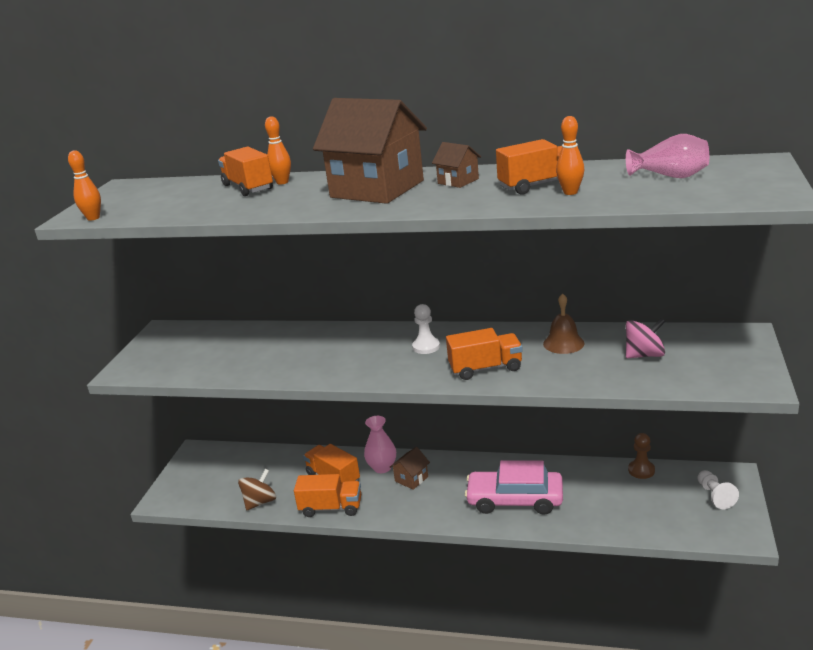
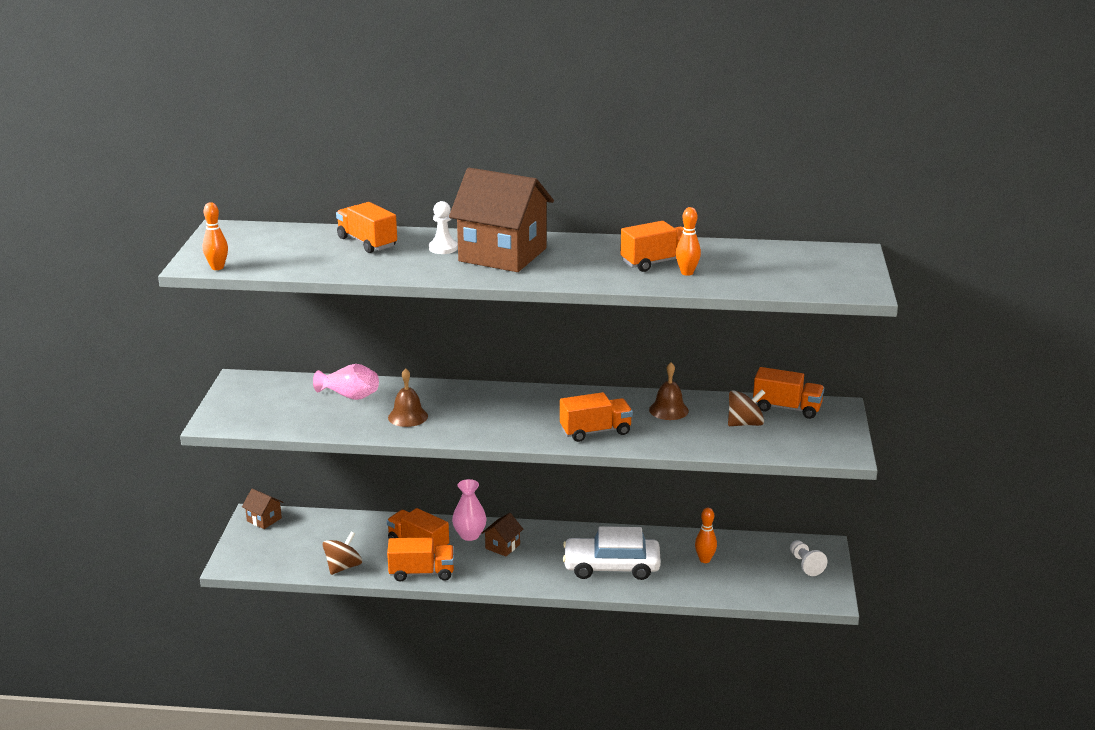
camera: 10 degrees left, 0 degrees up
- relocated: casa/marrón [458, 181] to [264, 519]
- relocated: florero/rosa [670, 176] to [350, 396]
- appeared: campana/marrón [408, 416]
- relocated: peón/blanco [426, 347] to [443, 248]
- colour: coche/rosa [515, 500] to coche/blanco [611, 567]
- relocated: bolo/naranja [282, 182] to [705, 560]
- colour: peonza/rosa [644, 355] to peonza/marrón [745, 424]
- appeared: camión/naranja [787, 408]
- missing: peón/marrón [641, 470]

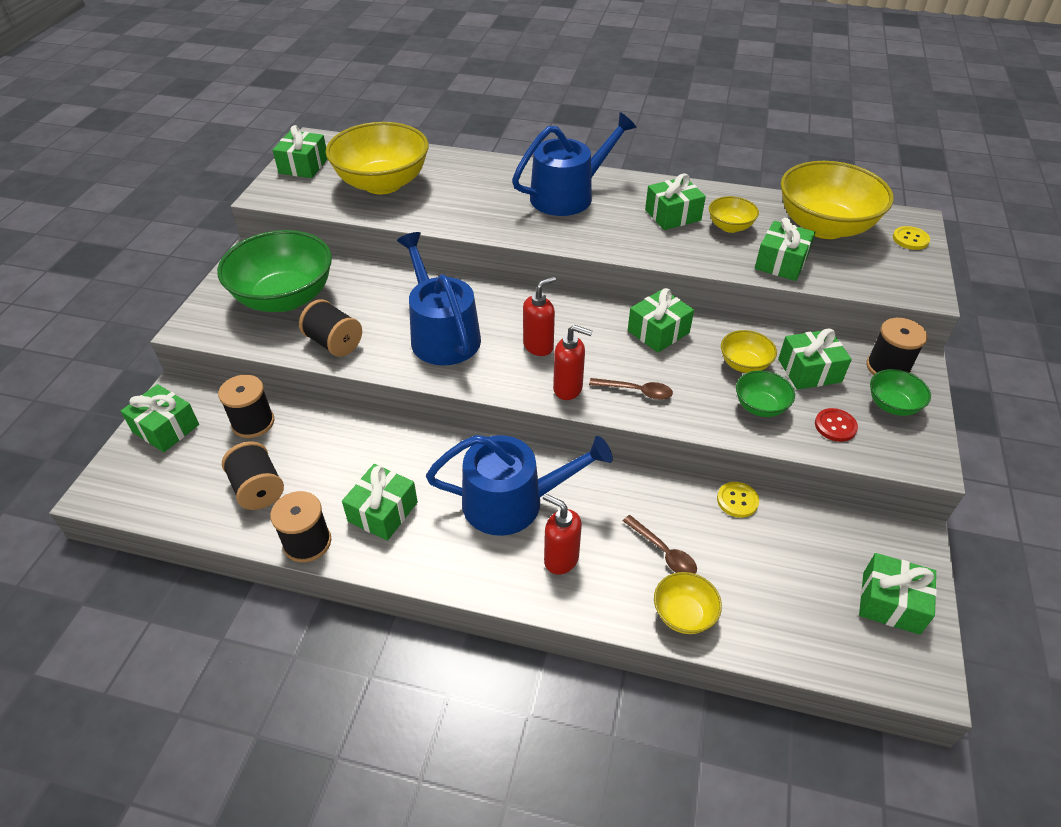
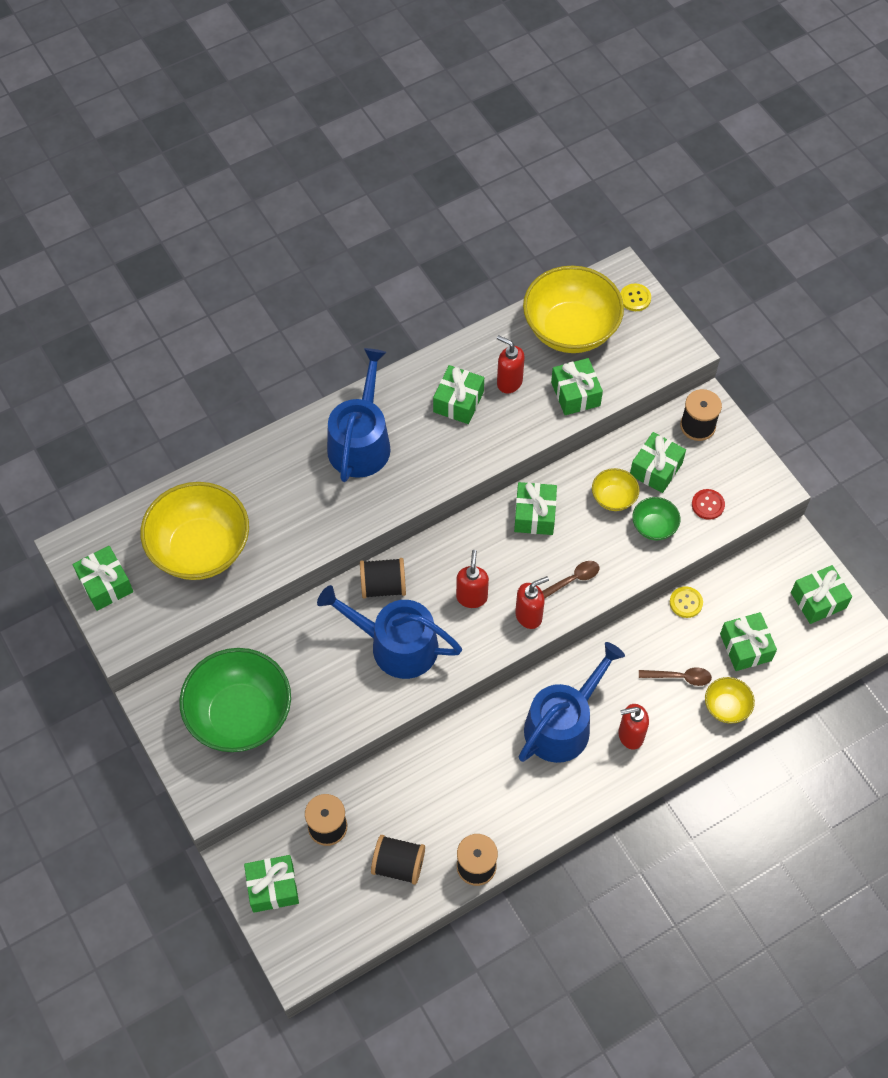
camera: 45 degrees left, 15 degrees up
- relocated: carrete/negro [334, 343] to [383, 586]
- exchanged: cuenco/amarillo [730, 227] to dispensador de jabón/rojo [509, 382]
- relocated: regalo/verde [383, 512] to [745, 647]
- missing: cuenco/verde [892, 405]

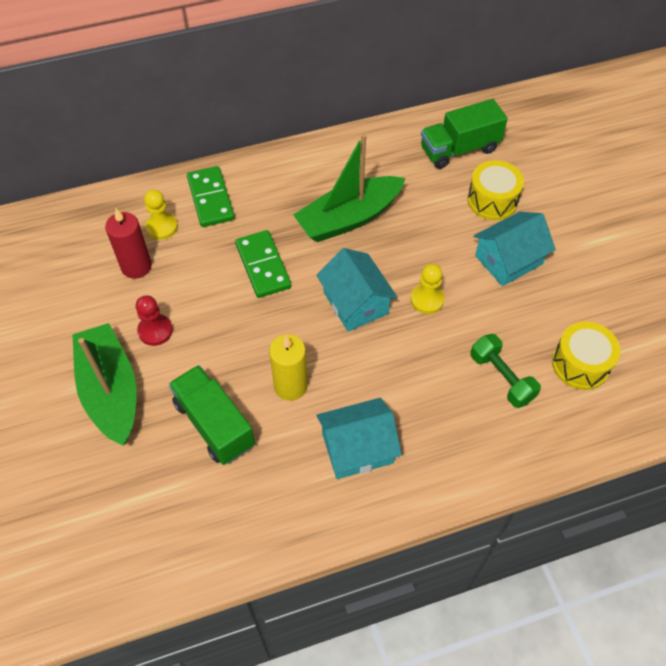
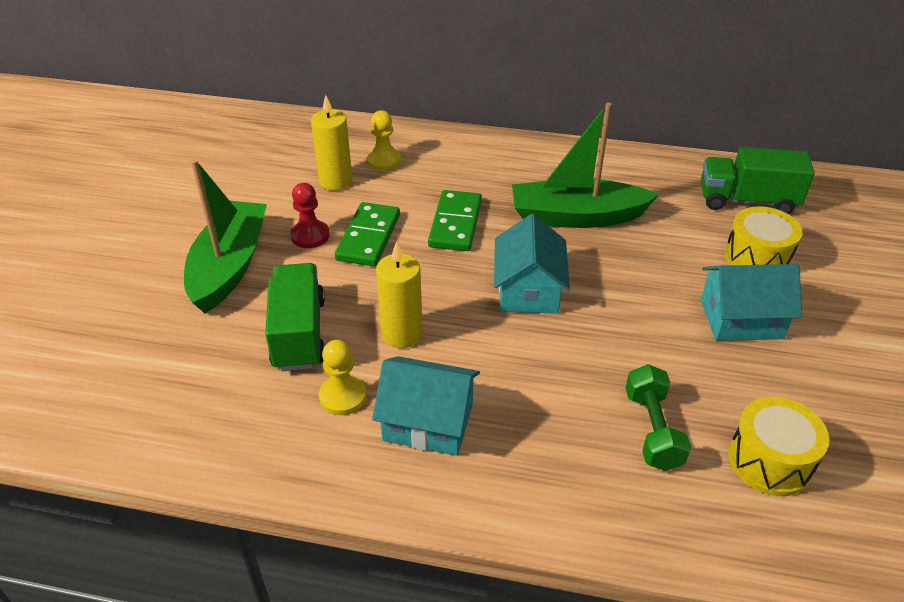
camera: 30 degrees right, 15 degrees down
- colour: vela/rojo [136, 266] to vela/amarillo [336, 181]
- relocated: peón/amarillo [427, 300] to [342, 396]
- relocated: ficha de dominó/verde [211, 199] to [369, 237]

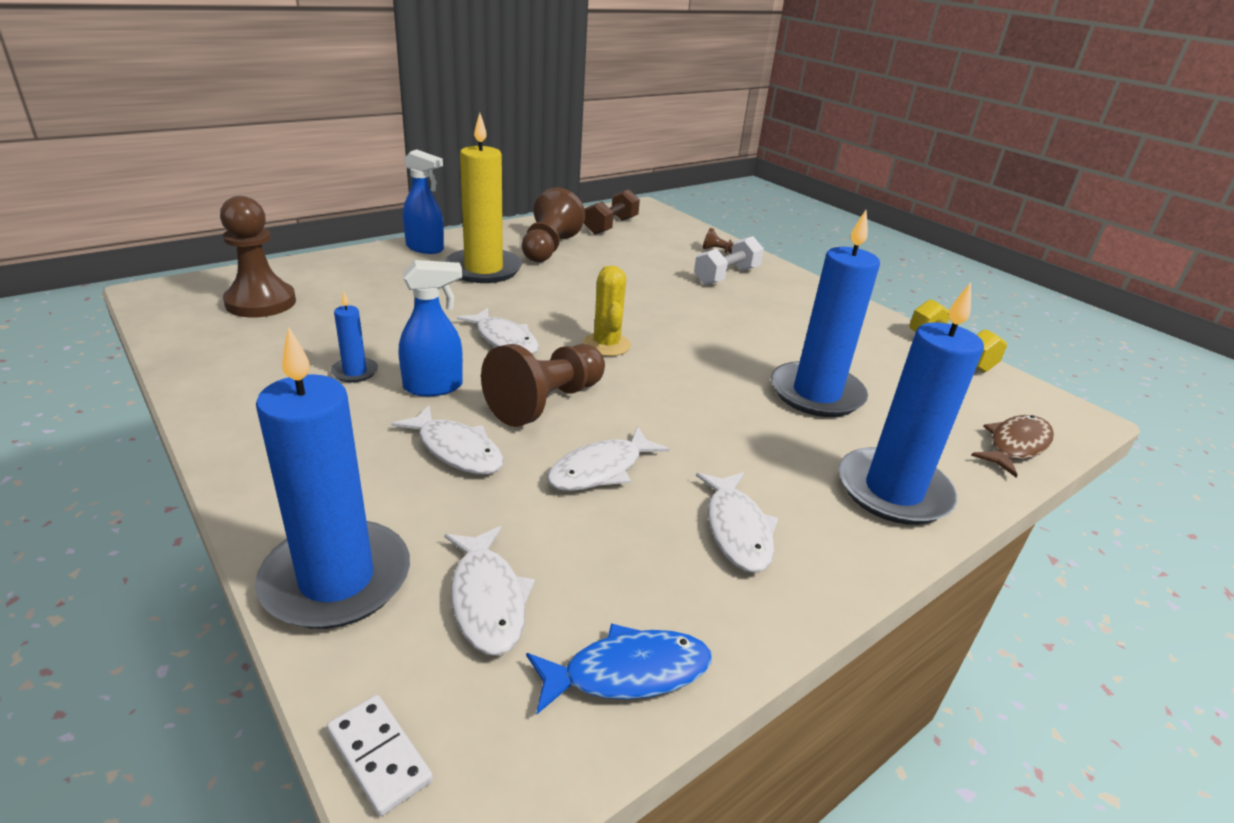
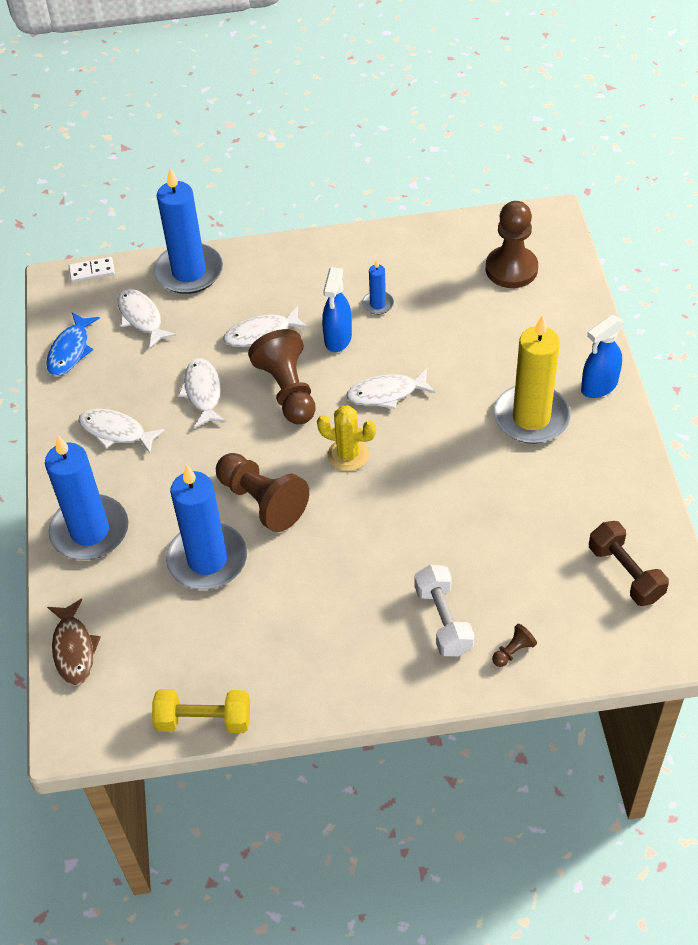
camera: 125 degrees right, 20 degrees up
- spun: pez/blanco [487, 599] = [141, 318] 45 degrees clockwise
- relocated: peón/marrón [549, 248] to [262, 501]

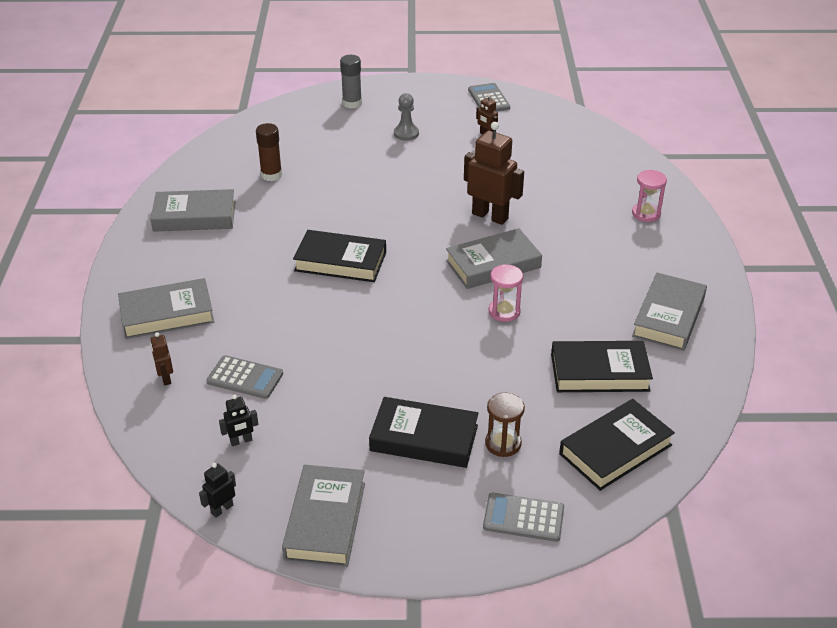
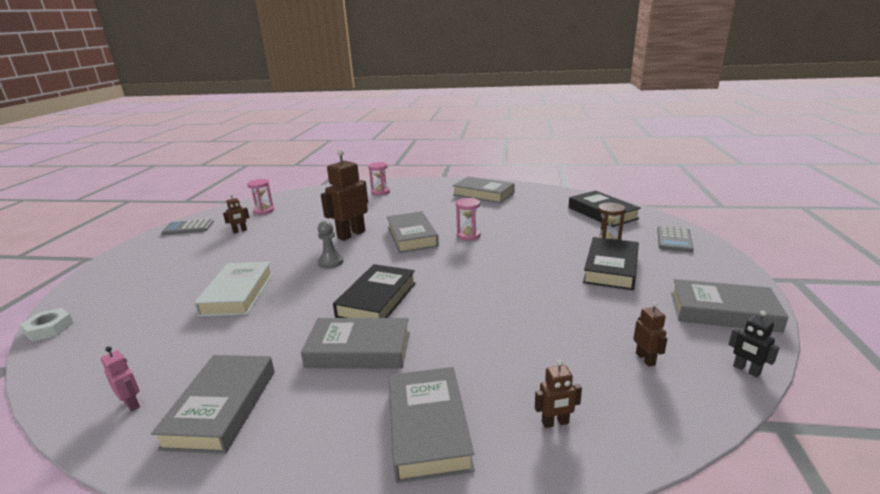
camera: 80 degrees left, 15 degrees down
- appeared: tuerca/blanco [49, 329]
- appeared: robot/rosa [132, 404]
- appeared: libro/blanco [238, 293]
- appeared: reloj de arena/rosa [264, 211]
- appeared: libro/gris [359, 350]
- relocated: peón/gris [406, 133] to [330, 262]
- colour: robot/negro [241, 441] to robot/marrón [645, 359]
- missing: calculadora/gris [245, 378]
- missing: barra de pegamento/marrón [271, 175]
- missing: barra de pegamento/gris [352, 103]
- missing: libro/negro [599, 372]

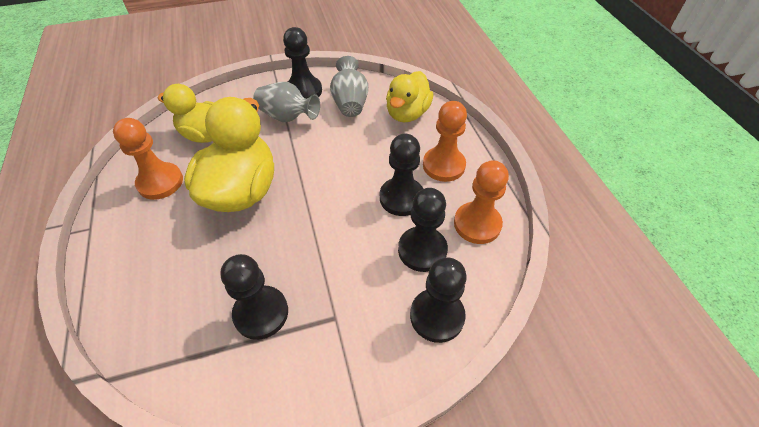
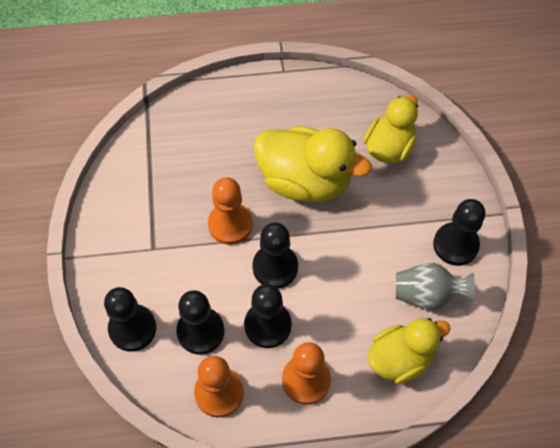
camera: 100 degrees right, 10 degrees up
- relocated: peón/naranja [160, 182] to [230, 224]
- relocated: peón/negro [261, 313] to [275, 267]
- spun: pato/amarillo [407, 113] = [400, 358] 120 degrees clockwise
- missing: florero/gris [287, 117]

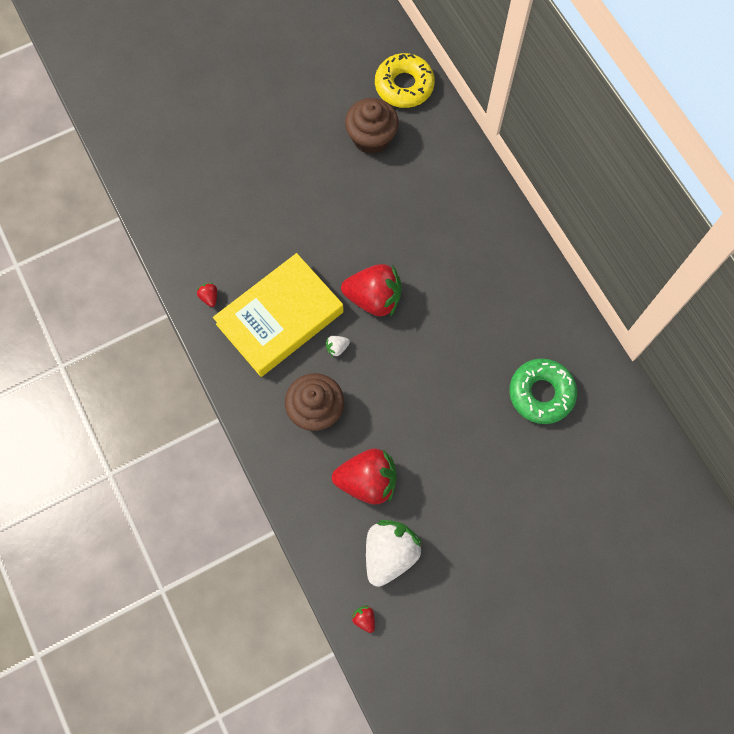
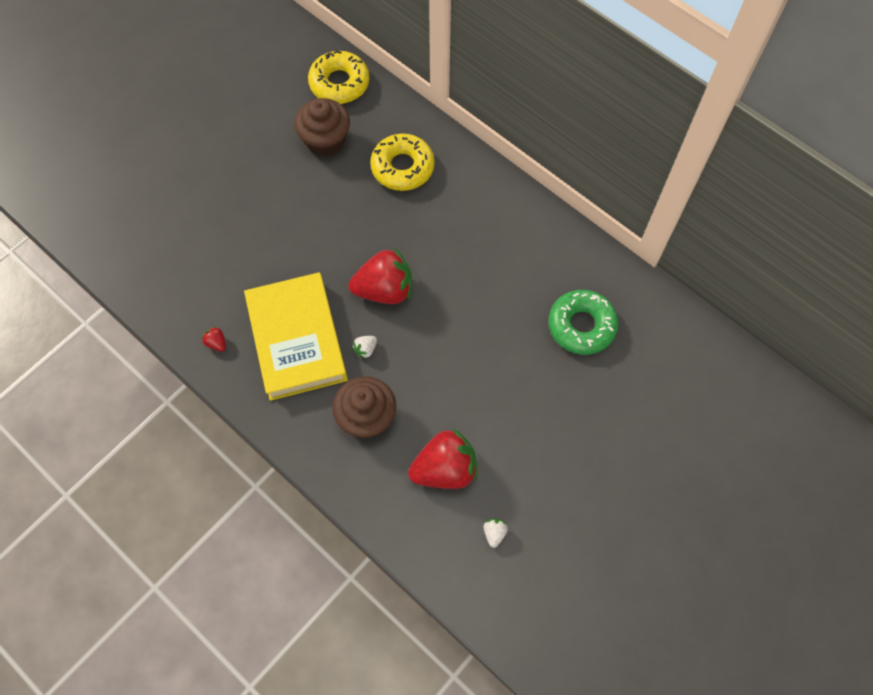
camera: 20 degrees left, 5 degrees down
- spun: libro/amarillo [280, 318] = [297, 339] 45 degrees counterclockwise
- appeared: rosquilla/amarillo [402, 167]
- size: fresa/blanco [389, 553] = [494, 533] x0.40
- missing: fresa/rojo [364, 619]

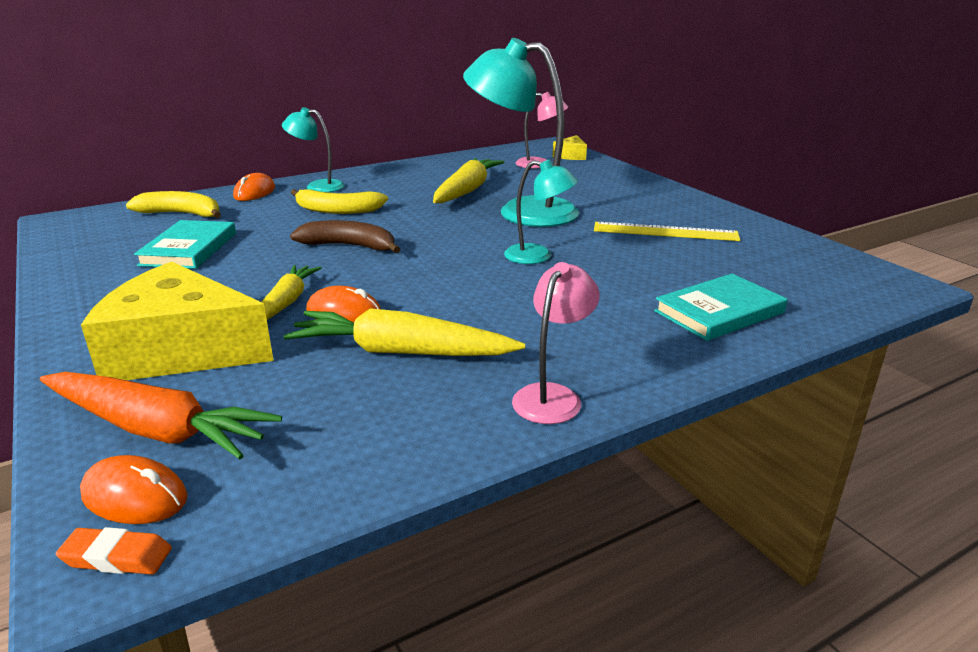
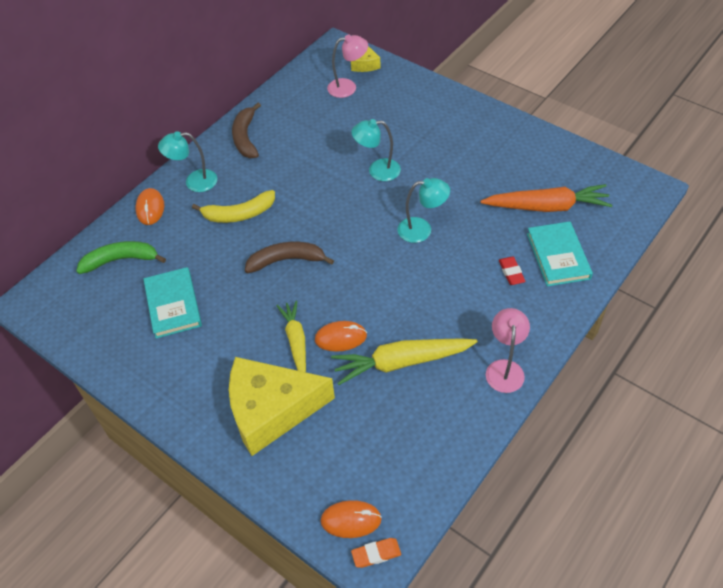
camera: 20 degrees left, 25 degrees up
- colour: plátano/amarillo [181, 214] to plátano/verde [120, 260]
- appeared: plátano/marrón [245, 137]
- size: lámpara/turquesa [522, 211] = [377, 170] x0.52
- relocated: zanahoria/naranja [157, 429] to [547, 206]
- appeared: goma de borrar/rojo [511, 272]
- spun: libro/turquesa [719, 312] = [558, 256] 45 degrees counterclockwise
- missing: zanahoria/amarillo [467, 190]
- missing: regla/amarillo [665, 232]

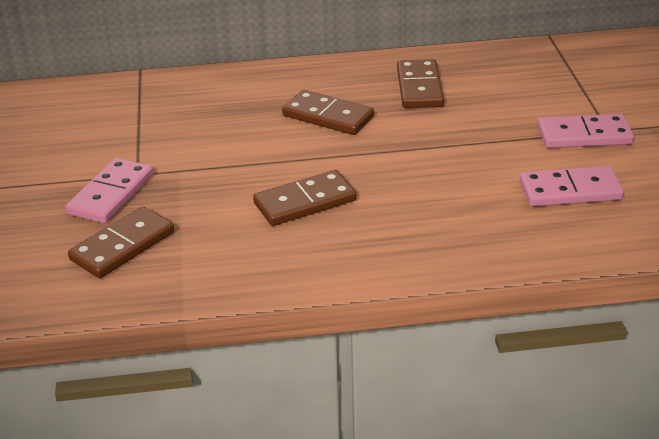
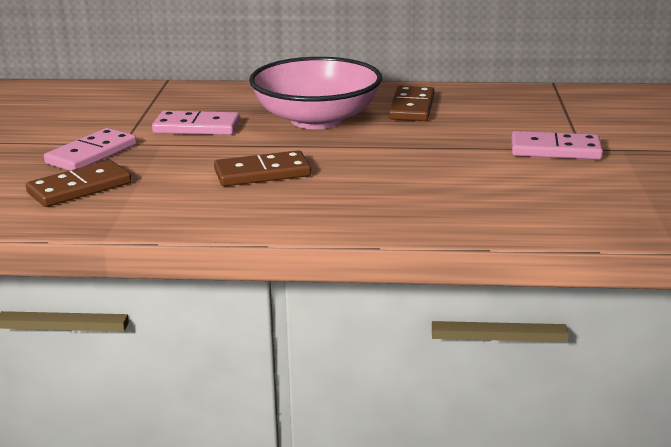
camera: 10 degrees right, 10 degrees down
- relocated: ficha de dominó/rosa [570, 191] to [197, 127]
- exchanged: ficha de dominó/marrón [328, 116] to cuenco/rosa [316, 120]

